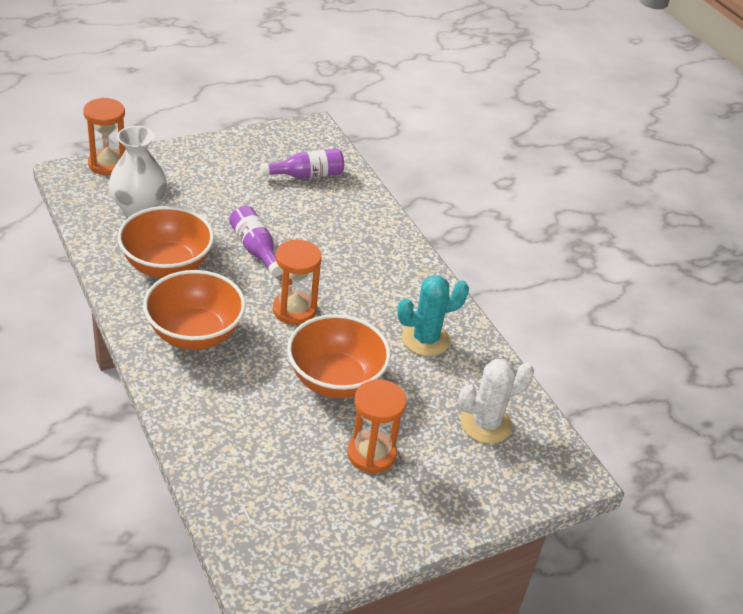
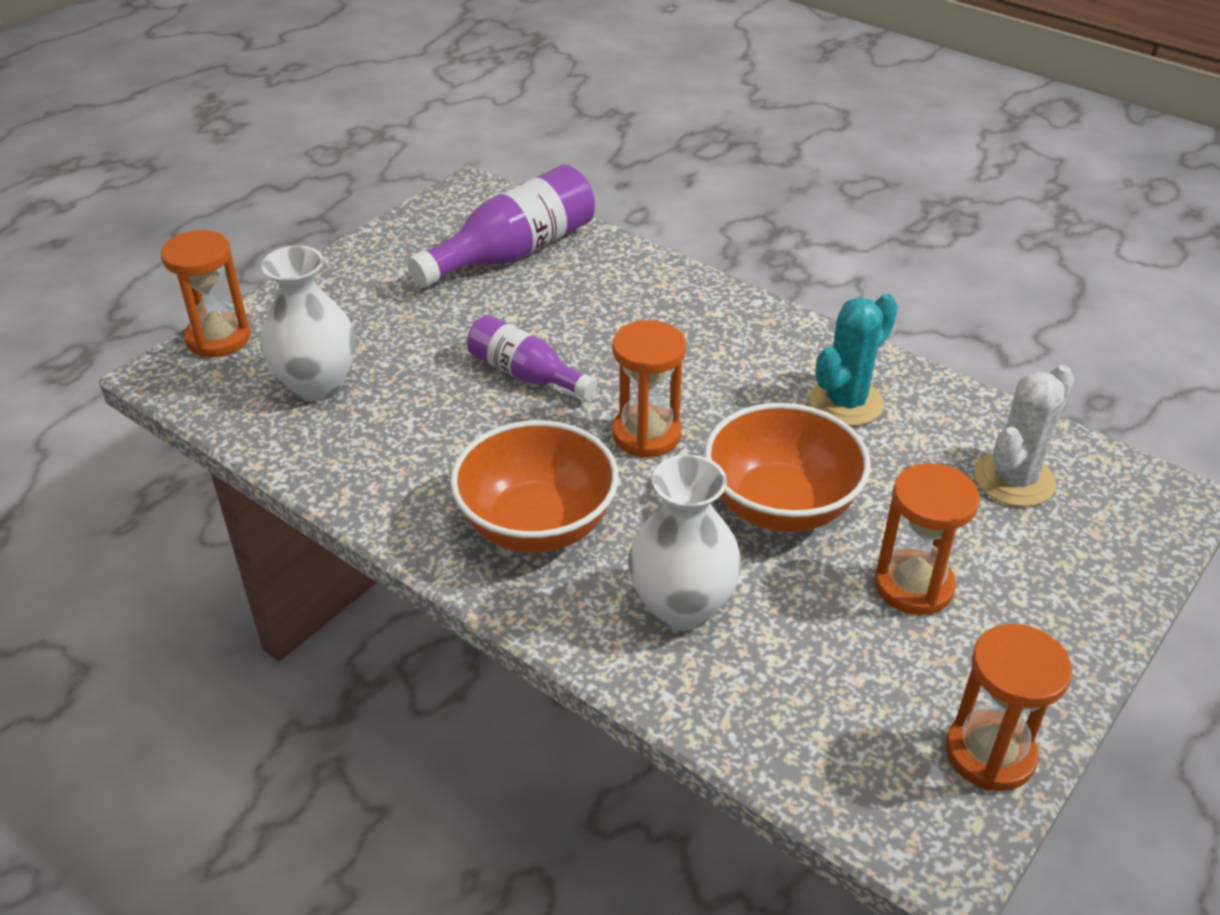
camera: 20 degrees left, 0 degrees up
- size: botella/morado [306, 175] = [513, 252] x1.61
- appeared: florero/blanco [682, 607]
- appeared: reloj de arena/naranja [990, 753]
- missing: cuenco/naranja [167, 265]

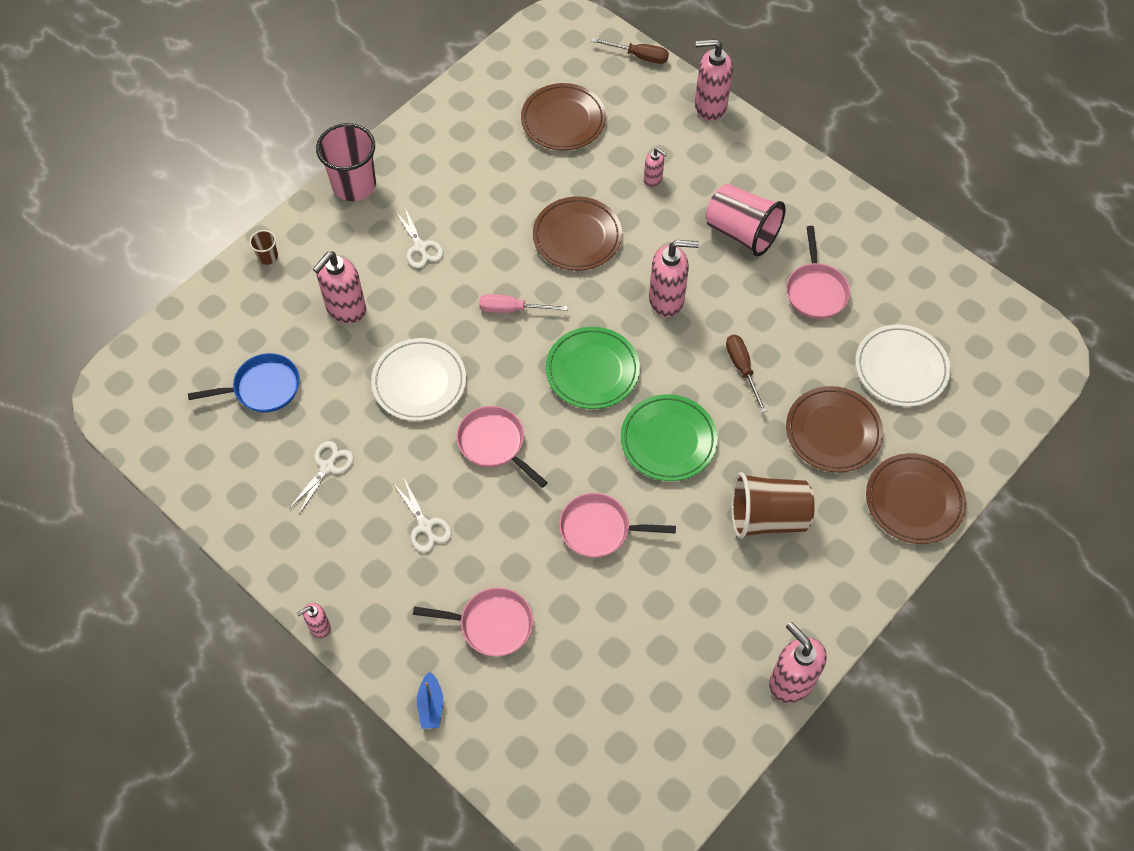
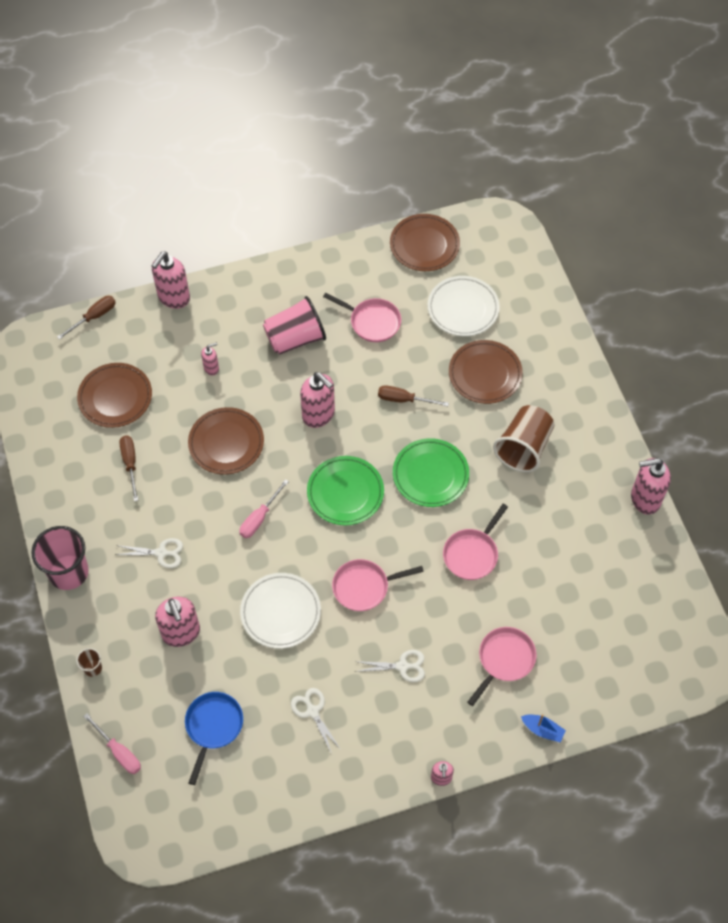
camera: 60 degrees left, 0 degrees up
- appeared: destornillador/rosa [119, 752]
- appeared: destornillador/marrón [130, 463]
- spun: dispensador de jabón/rosa [667, 300] = [319, 415] 105 degrees clockwise
- relocated: plato/marrón [914, 501] to [424, 245]

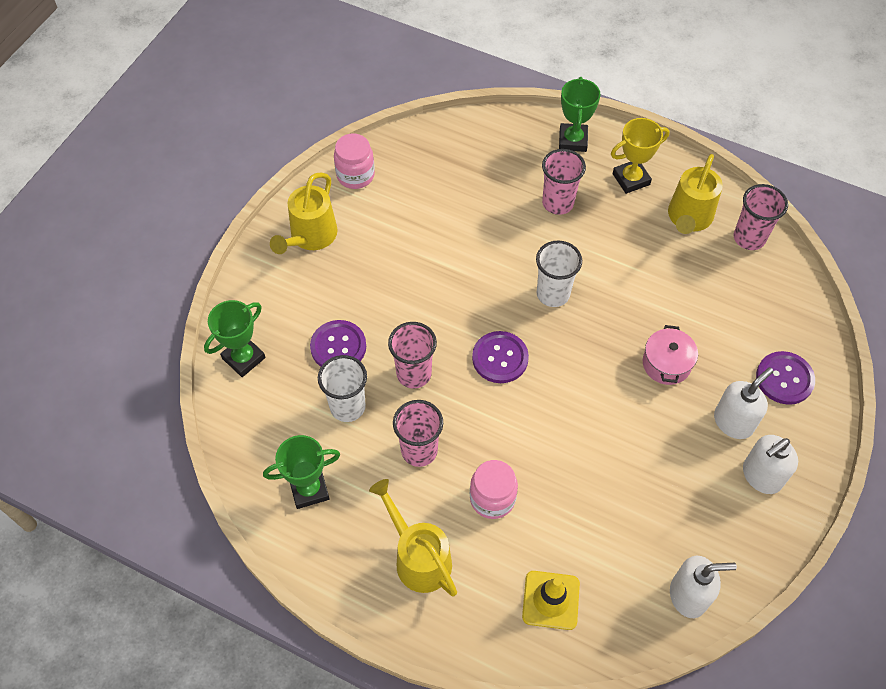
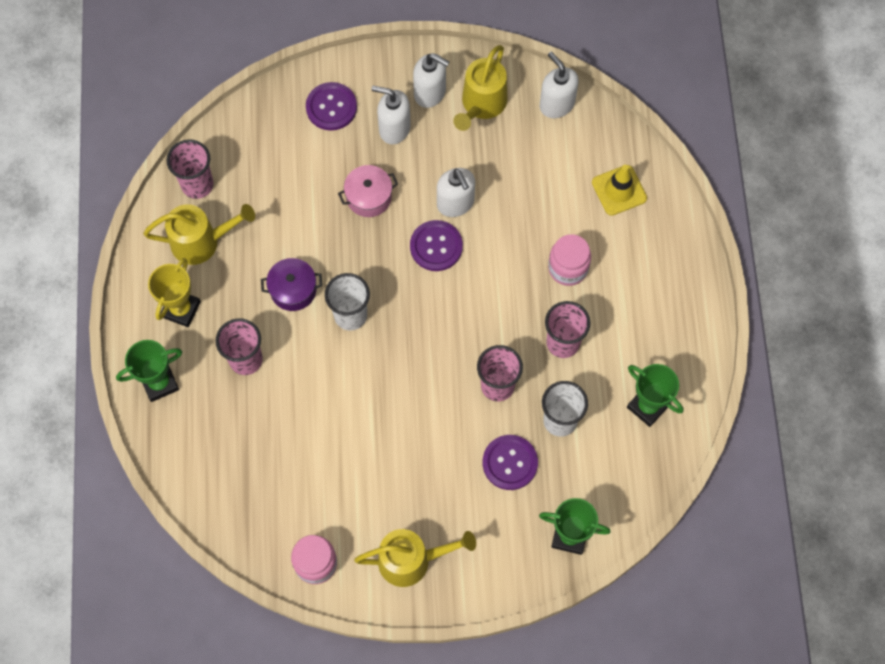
camera: 120 degrees left, 10 degrees up
- spun: trofeo/amarillo [631, 179] = [181, 309] 75 degrees clockwise
- appeared: olla/morado [293, 290]
- relocated: botón/morado [500, 358] to [436, 246]
- appeared: dispensador de jabón/blanco [455, 203]
- relocated: regadera/amarillo [418, 557] to [481, 105]

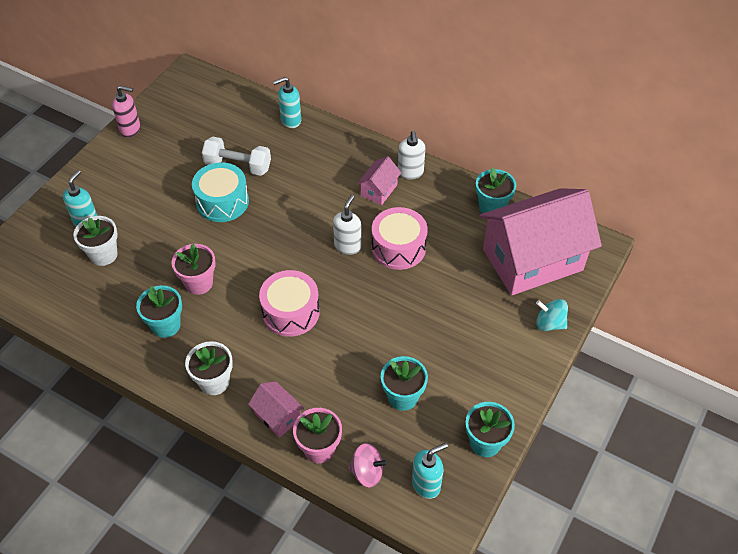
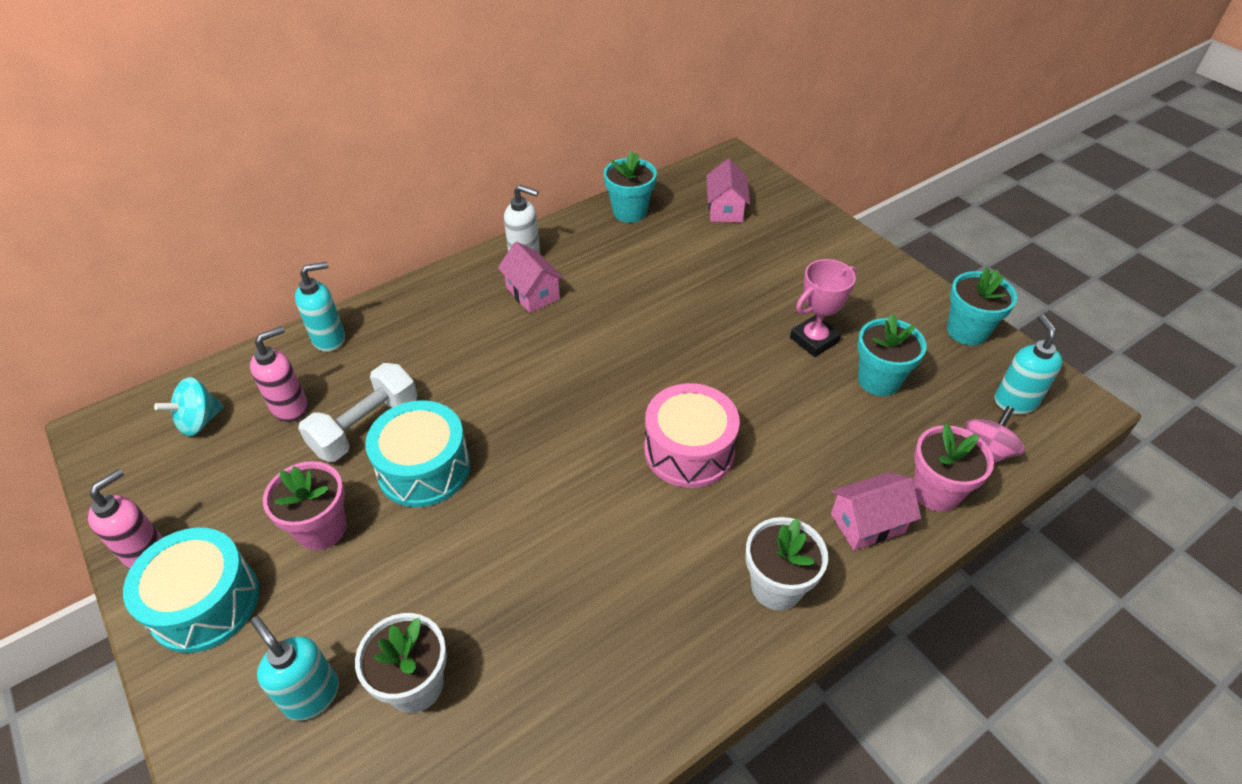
camera: 65 degrees left, 5 degrees down
- appeared: tambor/turquesa [205, 603]
- relocated: peonza/turquesa [549, 323] to [199, 421]
- appeared: dispensador de jabón/rosa [290, 407]
- relocated: maceta/rosa [199, 283] to [321, 529]
- spun: dispensador de jabón/turquesa [290, 120] = [329, 339] 120 degrees counterclockwise
- size: casa/rosa [532, 260] = [725, 209] x0.41
- appeared: trofeo/rosa [814, 340]
- missing: maceta/turquesa [166, 325]
- missing: dispensador de jabón/blanco [347, 246]
- missing: tambor/rosa [398, 247]

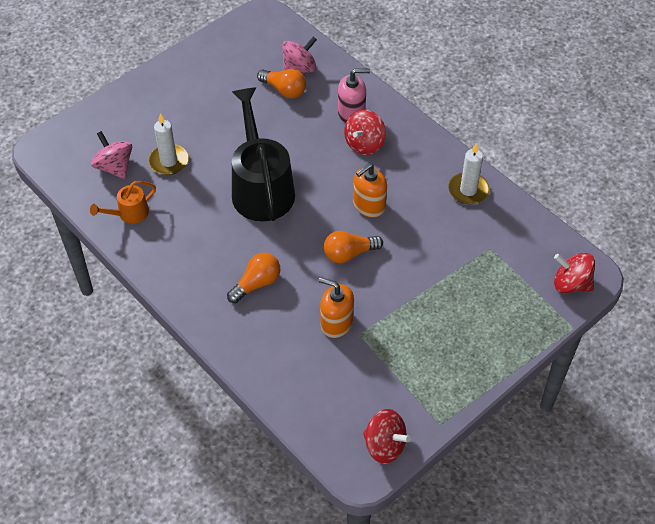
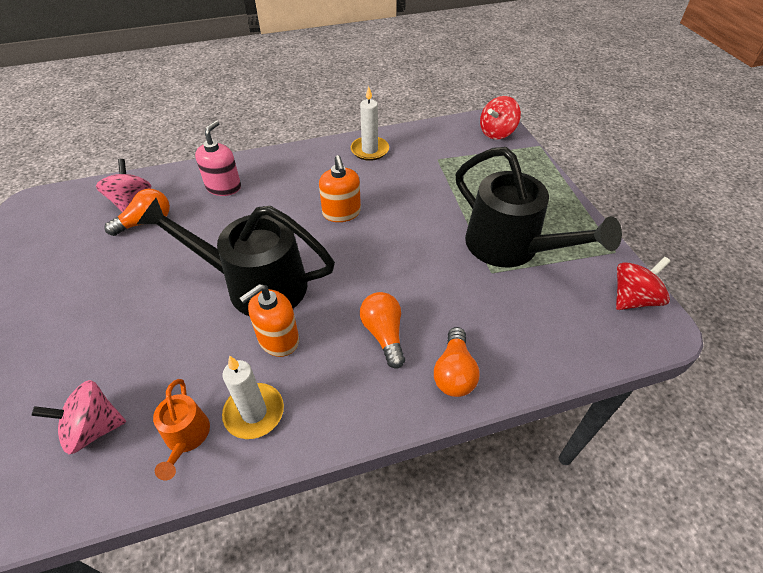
camera: 65 degrees left, 5 degrees down
- relocated: vela/blanco [169, 161] to [254, 412]
- relocated: dispensador de jabón/naranja [336, 323] to [278, 339]
- relocated: bombilla/naranja [349, 253] to [454, 372]
- appeared: regadera/negro [511, 247]
- missing: peonza/rojo [364, 144]

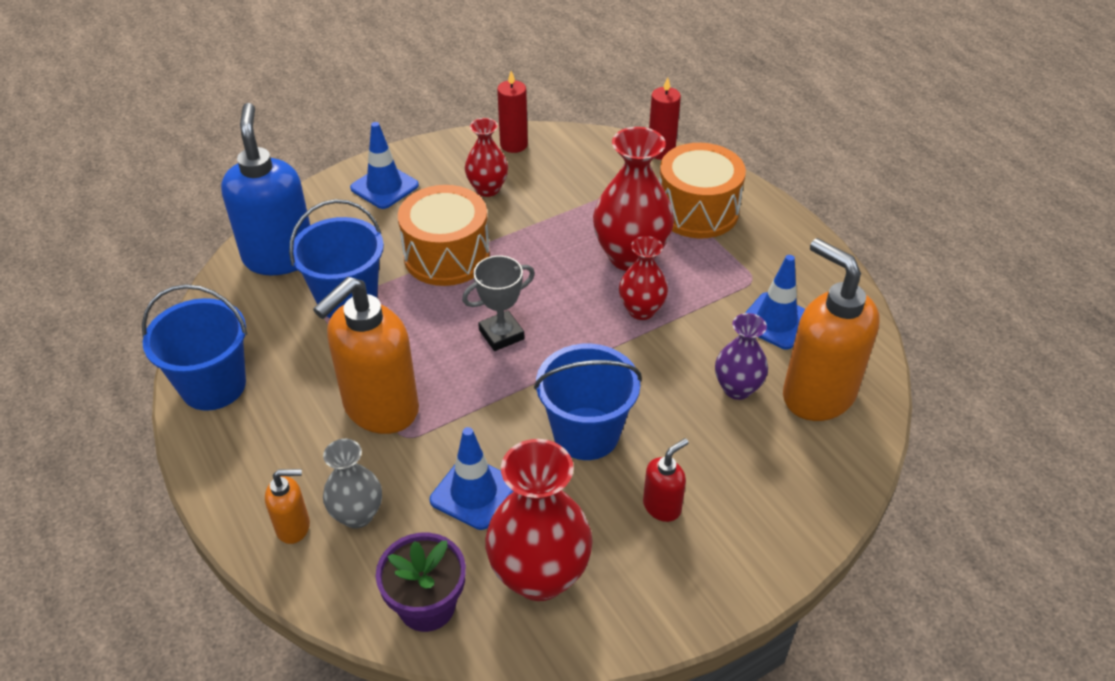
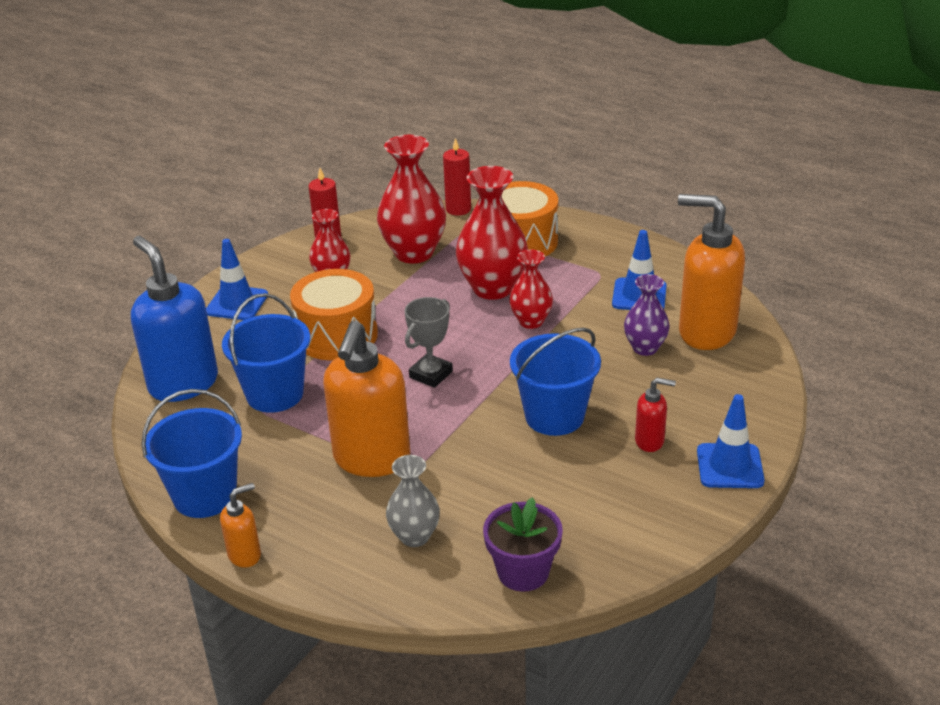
camera: 25 degrees left, 10 degrees down
- relocated: dispensador de jabón/naranja [294, 527] to [245, 555]
- relocated: florero/rojo [539, 575] to [414, 253]
- spun: dispensador de jabón/rojo [662, 506] = [650, 441] 75 degrees clockwise
- relocated: cono de tráfico/azul [474, 493] to [730, 466]

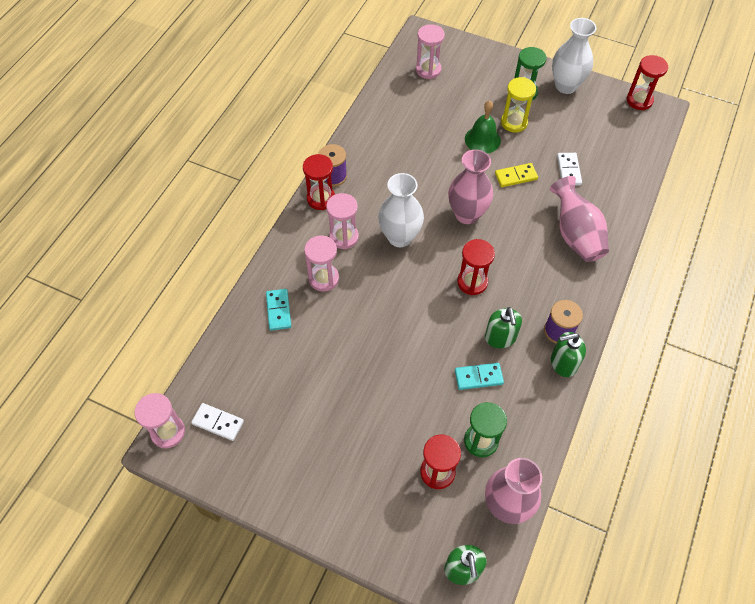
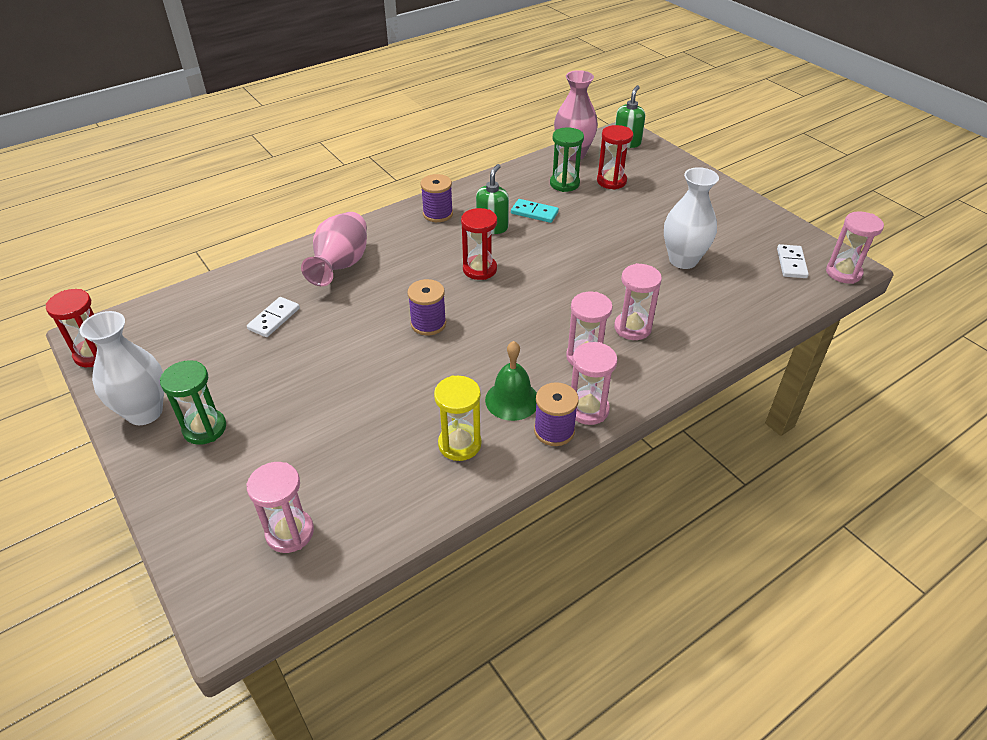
camera: 150 degrees left, 15 degrees down
- exchanged: florero/rosa [467, 214] to carrete/morado [428, 324]
- relocated: reloj de arena/amarillo [514, 122] to [459, 444]
- relocated: campana/verde [482, 139] to [512, 400]
- colour: reloj de arena/rojo [321, 199] to reloj de arena/rosa [588, 409]
- relocated: florero/blanco [400, 237] to [683, 260]
- spun: ficha de dominó/blanco [218, 422] = [791, 263] 45 degrees clockwise
- missing: ficha de dominó/turquesa [278, 310]
- missing: ficha de dominó/amarillo [516, 176]
- missing: dispensador de jabón/verde [563, 363]

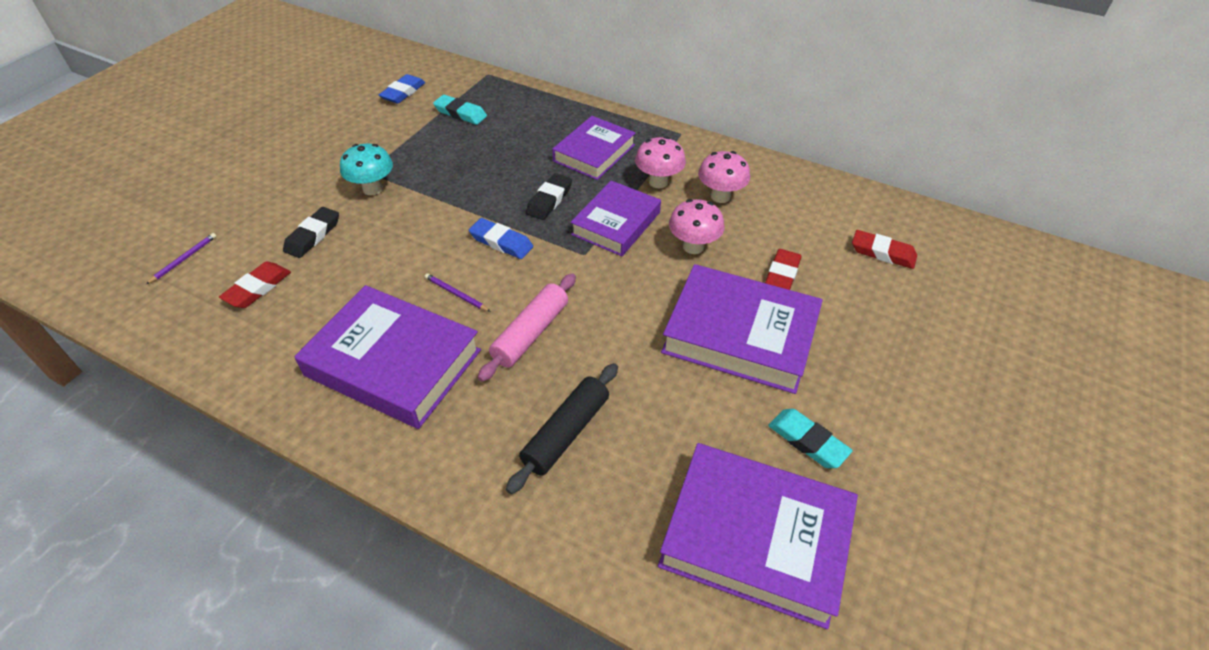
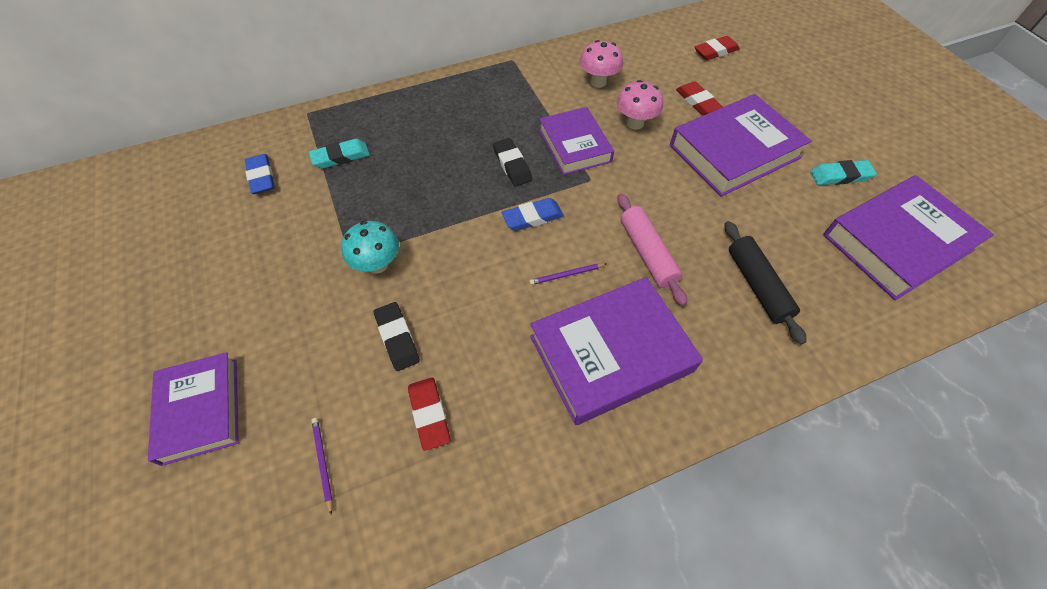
camera: 50 degrees left, 10 degrees up
- relocated: libro/morado [594, 153] to [200, 410]
- missing: seta/rosa [658, 182]

